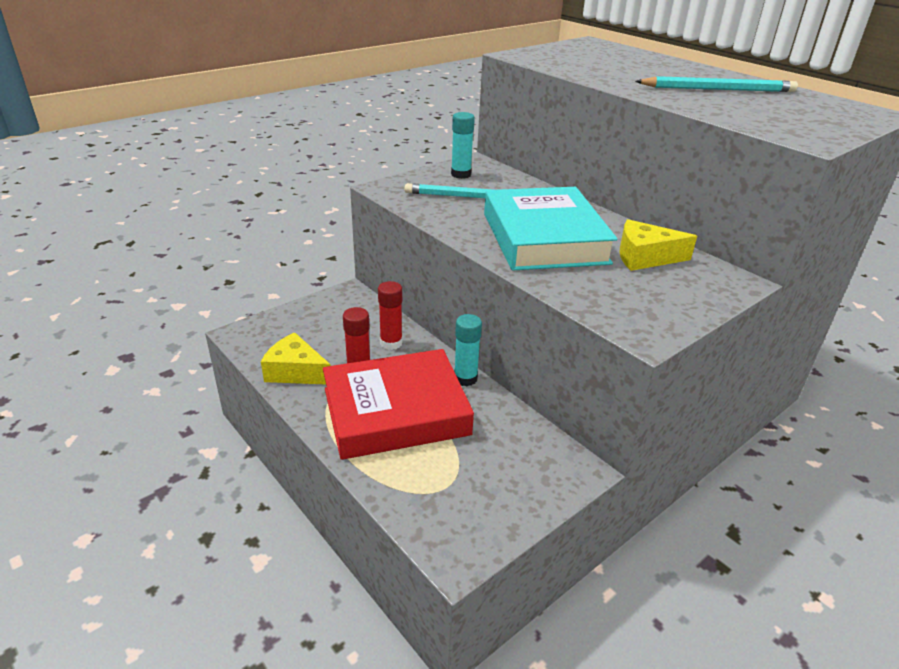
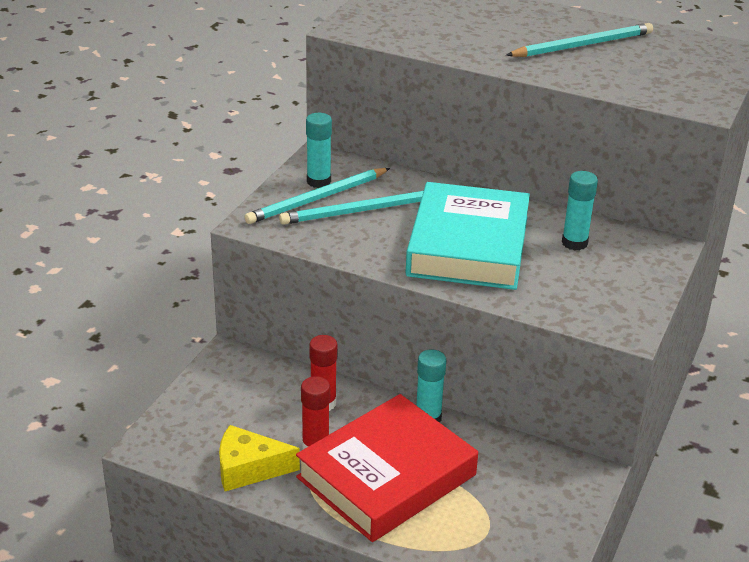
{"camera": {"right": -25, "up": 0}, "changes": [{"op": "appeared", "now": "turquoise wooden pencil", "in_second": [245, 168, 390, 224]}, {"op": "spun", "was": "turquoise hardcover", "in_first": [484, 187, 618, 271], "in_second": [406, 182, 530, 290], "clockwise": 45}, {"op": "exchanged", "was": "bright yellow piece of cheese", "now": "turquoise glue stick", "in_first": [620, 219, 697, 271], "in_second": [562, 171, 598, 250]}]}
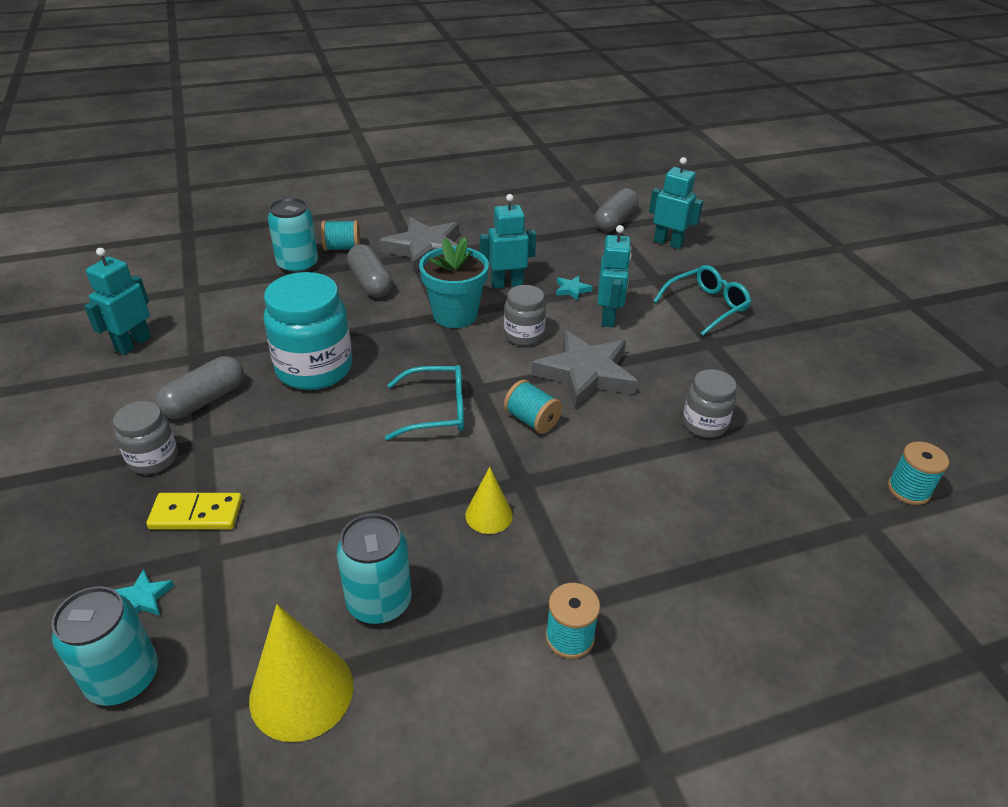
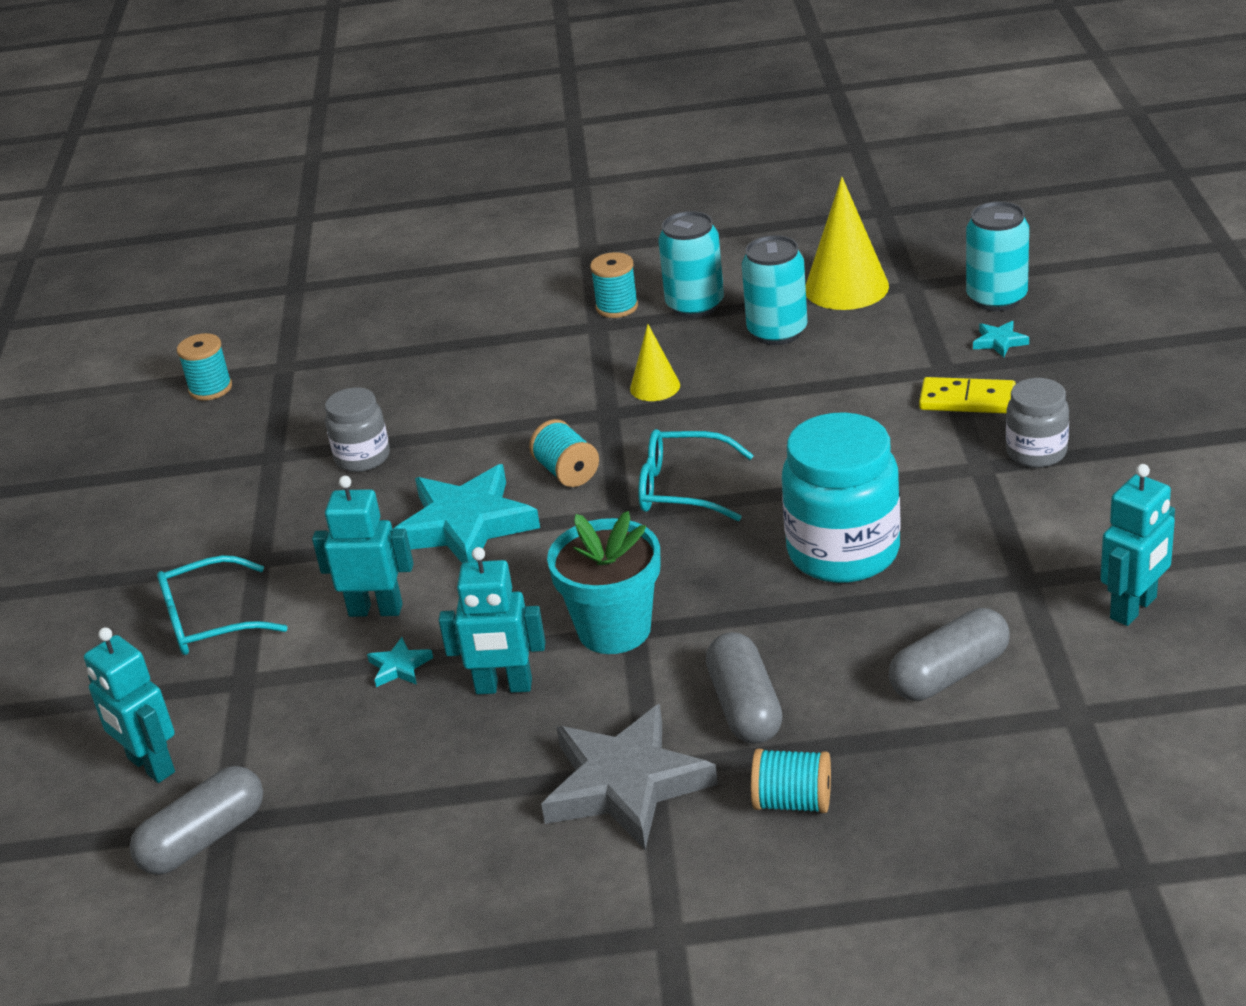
{"camera": {"right": -160, "up": -5}, "changes": [{"op": "spun", "was": "turquoise robot figure", "in_first": [598, 225, 632, 327], "in_second": [312, 476, 414, 617], "clockwise": 75}, {"op": "colour", "was": "gray star", "now": "turquoise star", "in_first": [531, 330, 638, 409], "in_second": [394, 464, 540, 563]}, {"op": "relocated", "was": "turquoise can", "in_first": [268, 198, 318, 274], "in_second": [658, 211, 724, 318]}, {"op": "relocated", "was": "gray capsule", "in_first": [155, 356, 244, 419], "in_second": [889, 608, 1010, 701]}, {"op": "missing", "was": "gray preserve jar", "in_first": [504, 285, 546, 346]}]}
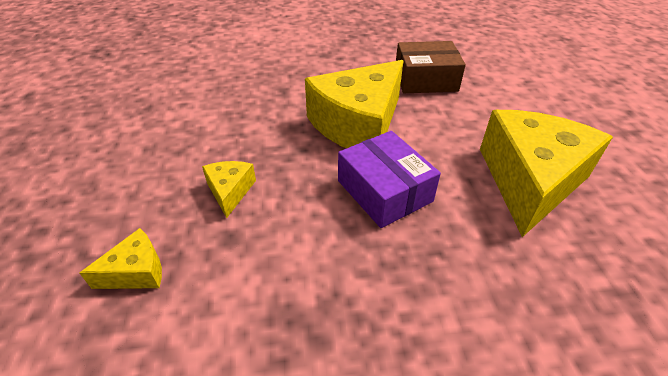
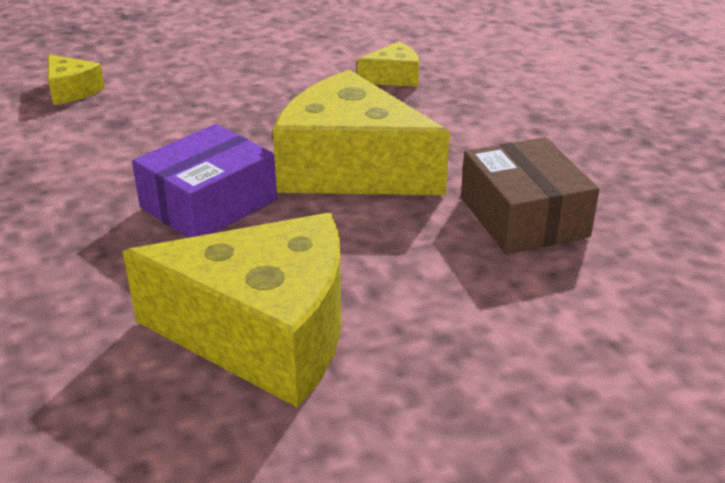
{"camera": {"right": 75, "up": -10}, "changes": [{"op": "relocated", "was": "bright yellow piece of cheese", "in_first": [202, 161, 256, 218], "in_second": [357, 41, 419, 87]}]}
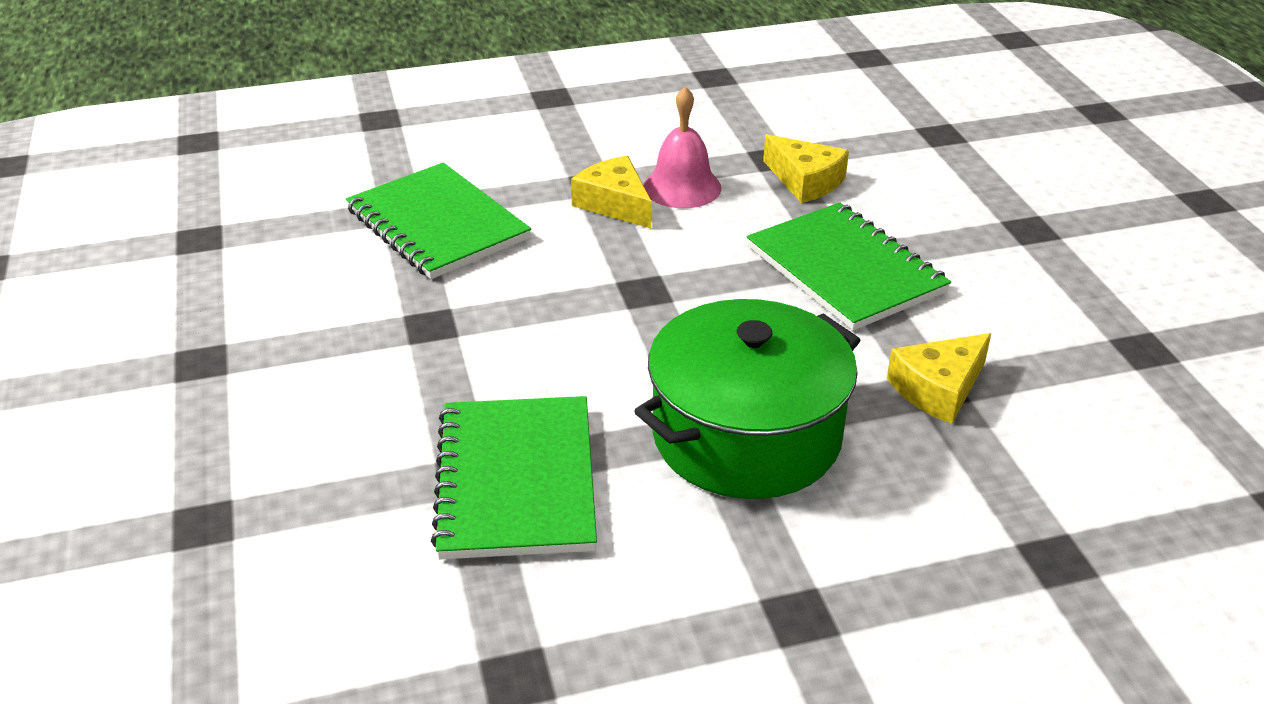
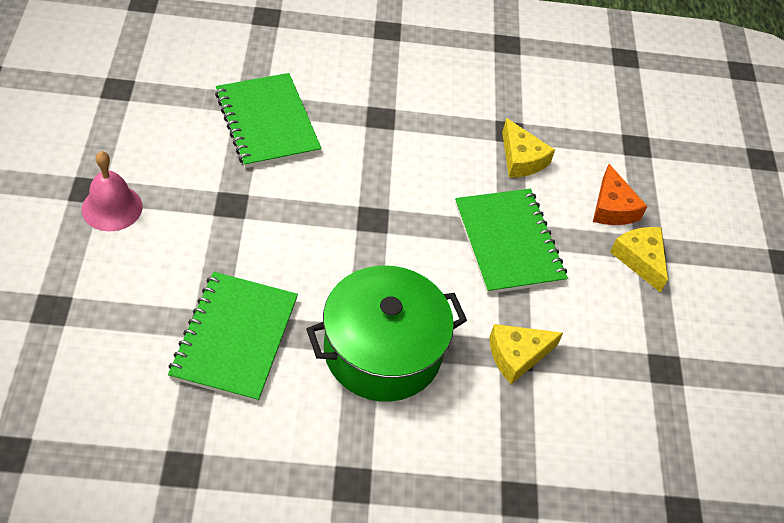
{"camera": {"right": 10, "up": 15}, "changes": [{"op": "relocated", "was": "rose-pink bell", "in_first": [643, 86, 722, 208], "in_second": [82, 151, 142, 231]}, {"op": "appeared", "now": "orange piece of cheese", "in_second": [593, 164, 647, 225]}, {"op": "relocated", "was": "bright yellow piece of cheese", "in_first": [571, 156, 651, 228], "in_second": [610, 227, 668, 293]}]}
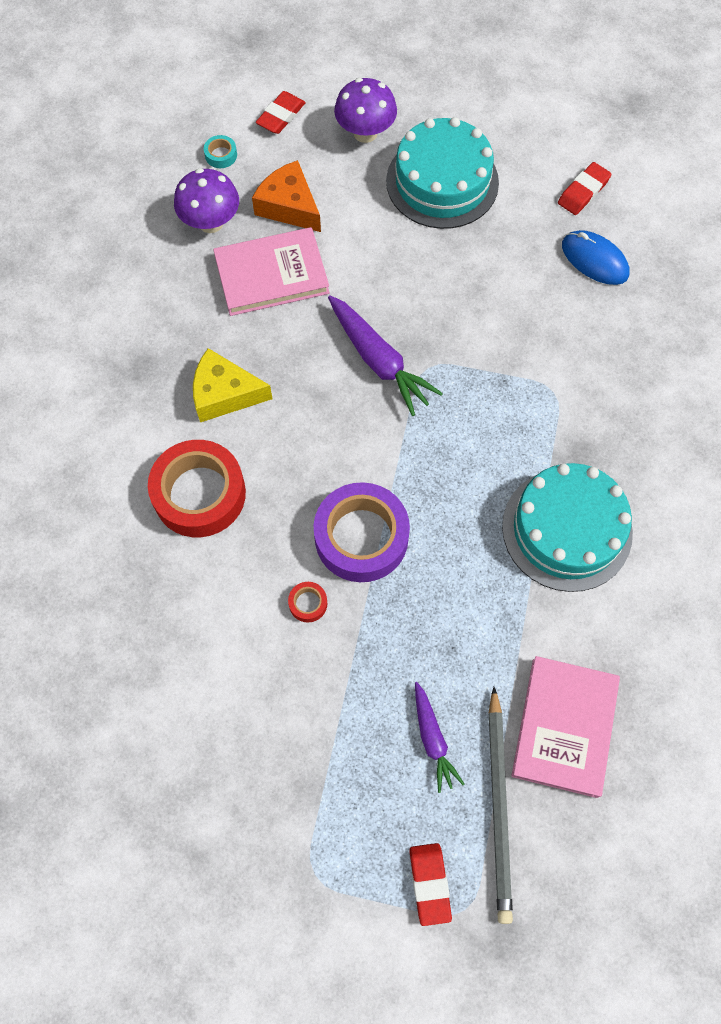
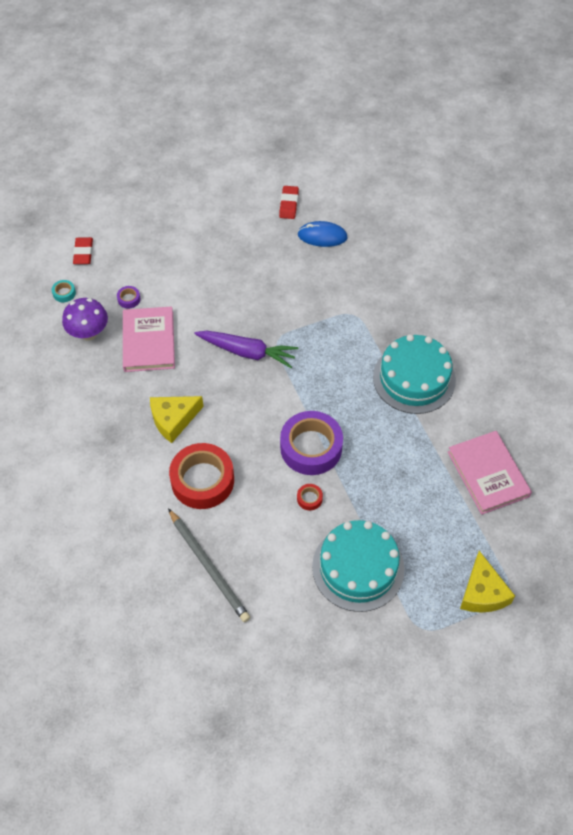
{"camera": {"right": -35, "up": -10}, "changes": [{"op": "exchanged", "was": "orange piece of cheese", "now": "violet roll of tape", "in_first": [252, 160, 321, 232], "in_second": [117, 286, 140, 309]}, {"op": "spun", "was": "rose-pink hardcover", "in_first": [213, 227, 330, 316], "in_second": [123, 306, 175, 372], "clockwise": -45}, {"op": "relocated", "was": "gray wooden pencil", "in_first": [488, 687, 513, 924], "in_second": [168, 508, 251, 622]}, {"op": "relocated", "was": "turquoise layer cake", "in_first": [386, 117, 499, 229], "in_second": [312, 520, 405, 612]}, {"op": "exchanged", "was": "red eraser", "now": "bright yellow piece of cheese", "in_first": [409, 843, 452, 926], "in_second": [460, 551, 515, 613]}, {"op": "missing", "was": "violet toadstool", "in_first": [334, 78, 397, 143]}, {"op": "missing", "was": "violet carrot", "in_first": [415, 682, 464, 793]}]}
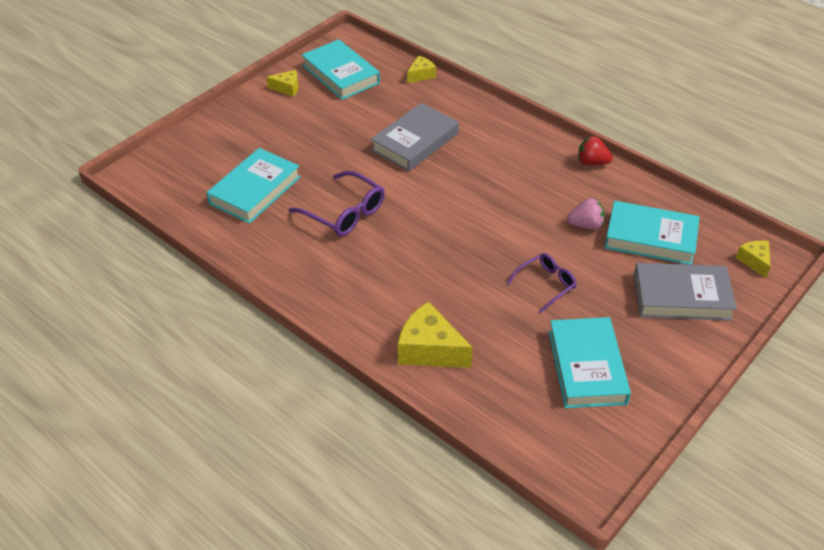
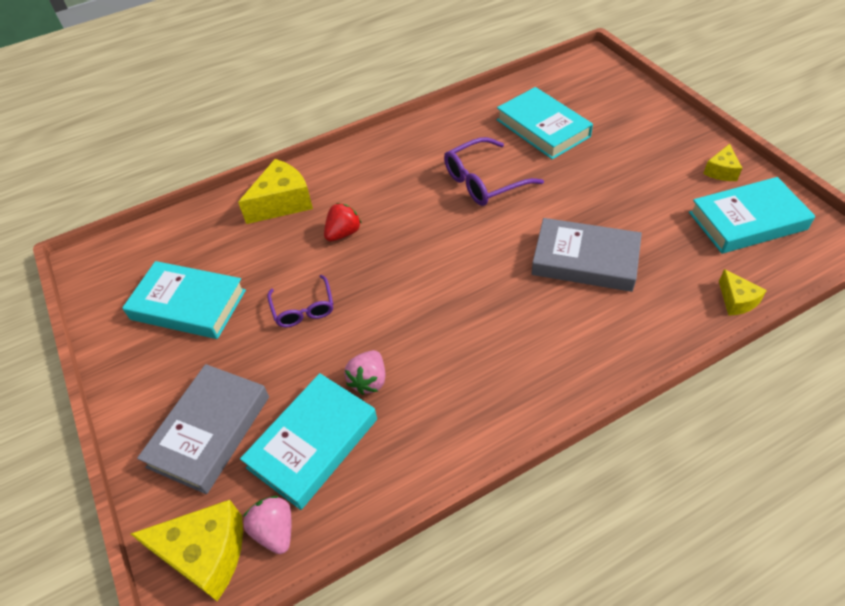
{"camera": {"right": 115, "up": 5}, "changes": [{"op": "size", "was": "bright yellow piece of cheese", "in_first": [736, 240, 770, 278], "in_second": [131, 500, 243, 601], "ratio": 1.81}, {"op": "appeared", "now": "rose-pink strawberry", "in_second": [243, 496, 291, 554]}, {"op": "relocated", "was": "red strawberry", "in_first": [578, 136, 613, 165], "in_second": [324, 203, 362, 241]}, {"op": "spun", "was": "gray hardcover", "in_first": [371, 103, 459, 171], "in_second": [531, 218, 642, 292], "clockwise": -45}]}
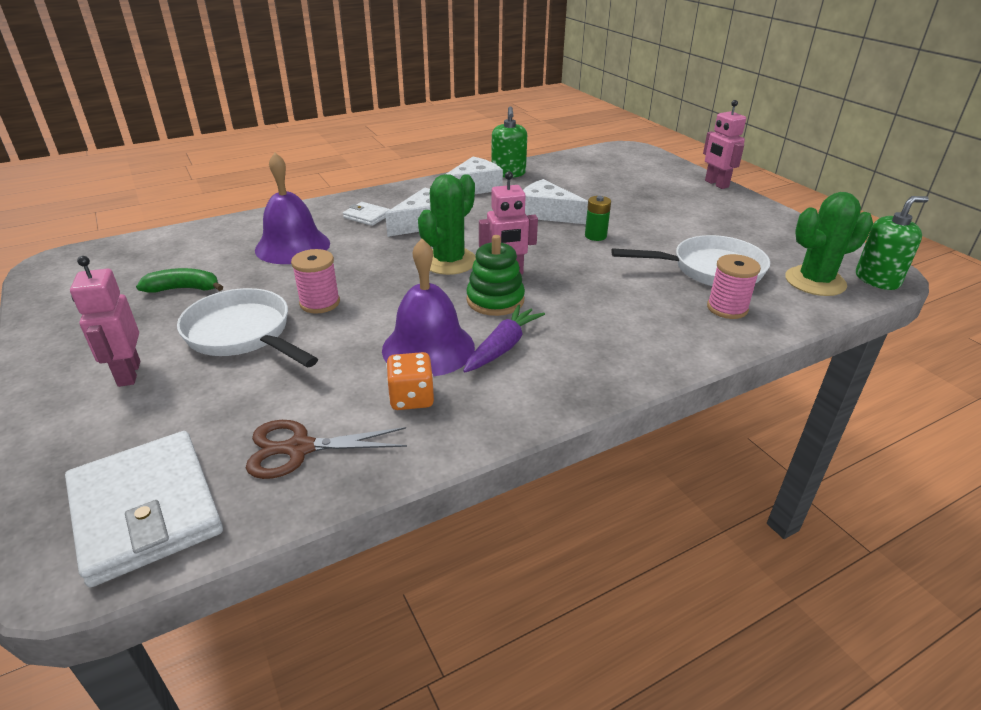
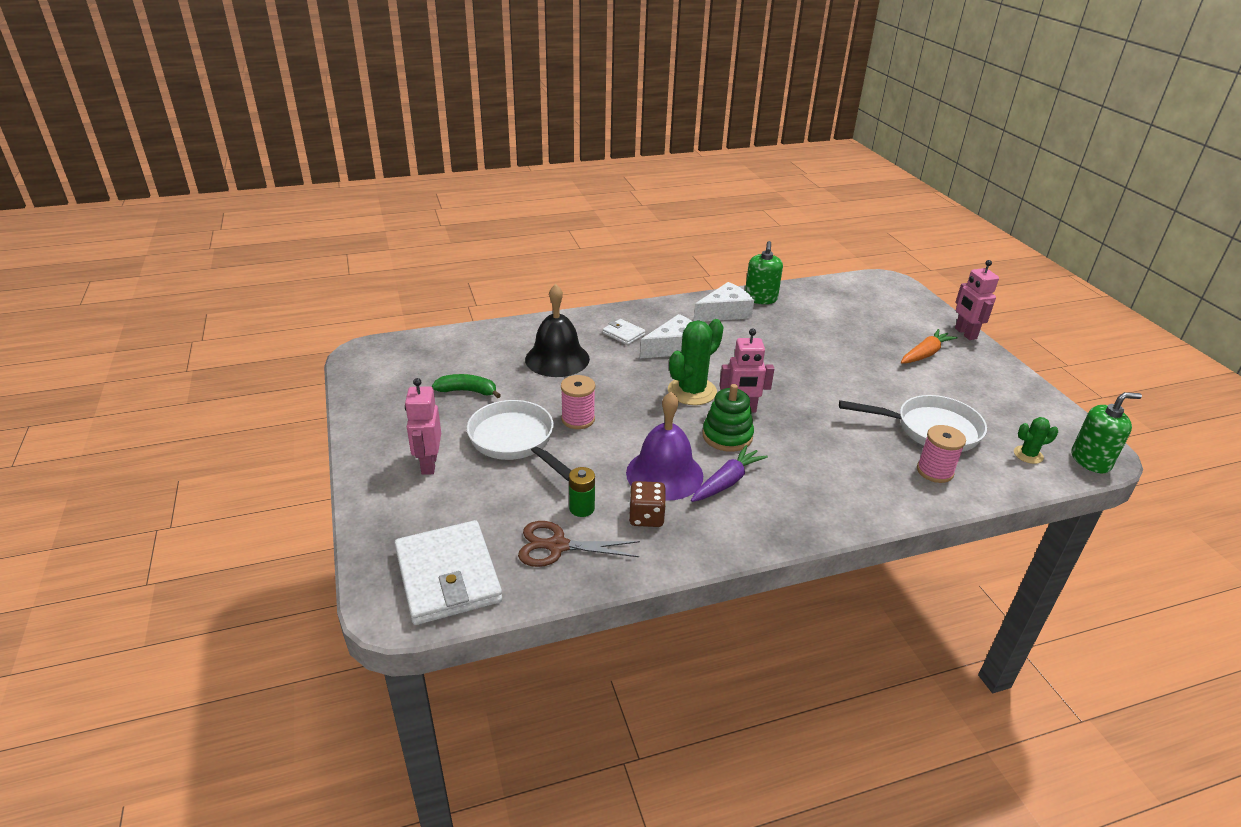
{"camera": {"right": 10, "up": 0}, "changes": [{"op": "colour", "was": "violet bell", "now": "black bell", "in_first": [255, 153, 330, 264], "in_second": [525, 284, 590, 377]}, {"op": "relocated", "was": "emerald battery", "in_first": [585, 196, 611, 241], "in_second": [569, 467, 595, 517]}, {"op": "colour", "was": "orange dice", "now": "russet dice", "in_first": [386, 352, 434, 410], "in_second": [629, 481, 666, 527]}, {"op": "appeared", "now": "orange carrot", "in_second": [901, 329, 957, 363]}, {"op": "size", "was": "emerald prickly plant", "in_first": [785, 192, 873, 296], "in_second": [1014, 417, 1058, 464], "ratio": 0.53}, {"op": "missing", "was": "white piece of cheese", "in_first": [523, 179, 588, 224]}]}
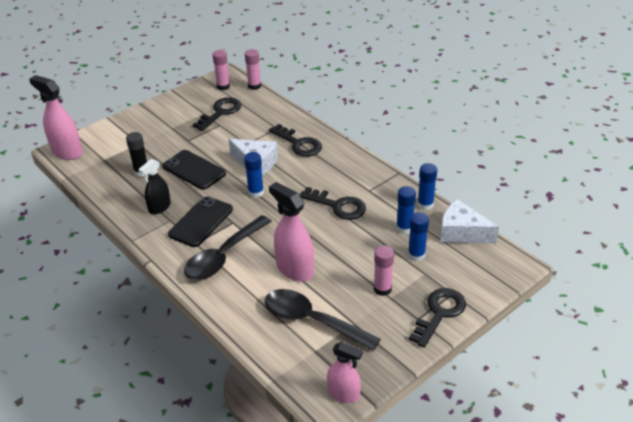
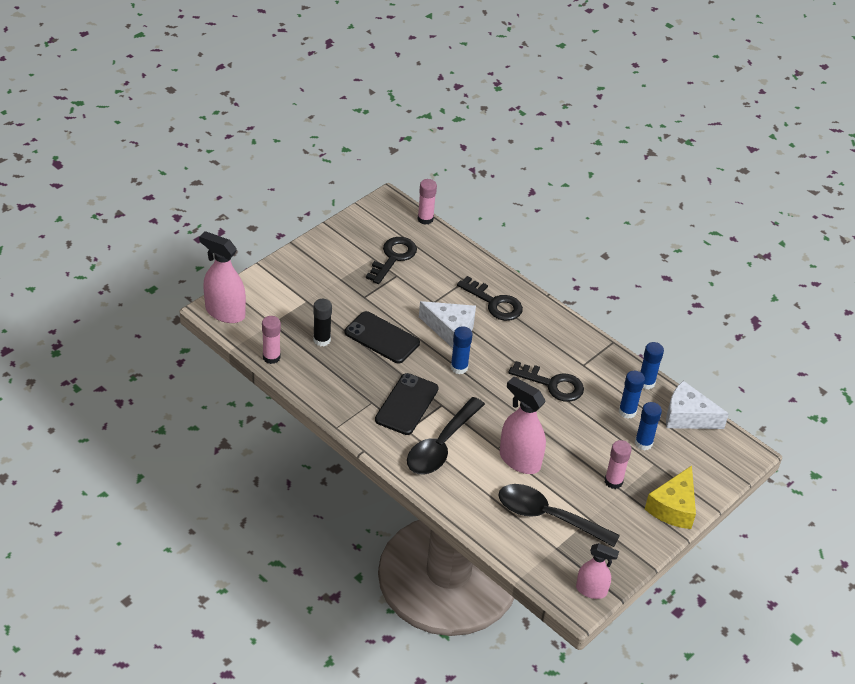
{"camera": {"right": -10, "up": 5}, "changes": [{"op": "relocated", "was": "rose-pink glue stick", "in_first": [212, 50, 230, 90], "in_second": [262, 316, 281, 364]}, {"op": "exchanged", "was": "black latchkey", "now": "bright yellow piece of cheese", "in_first": [409, 288, 466, 348], "in_second": [645, 466, 696, 529]}, {"op": "missing", "was": "black spray bottle", "in_first": [138, 159, 171, 214]}]}
